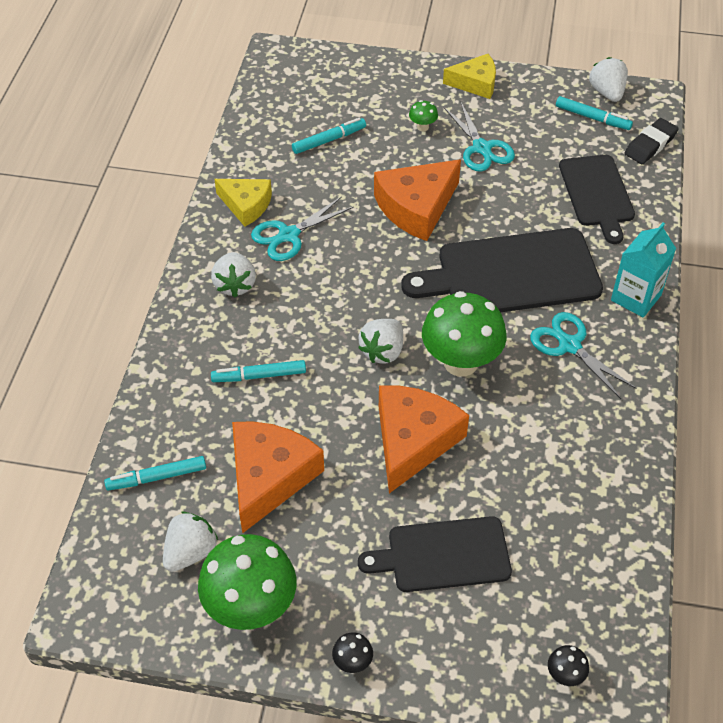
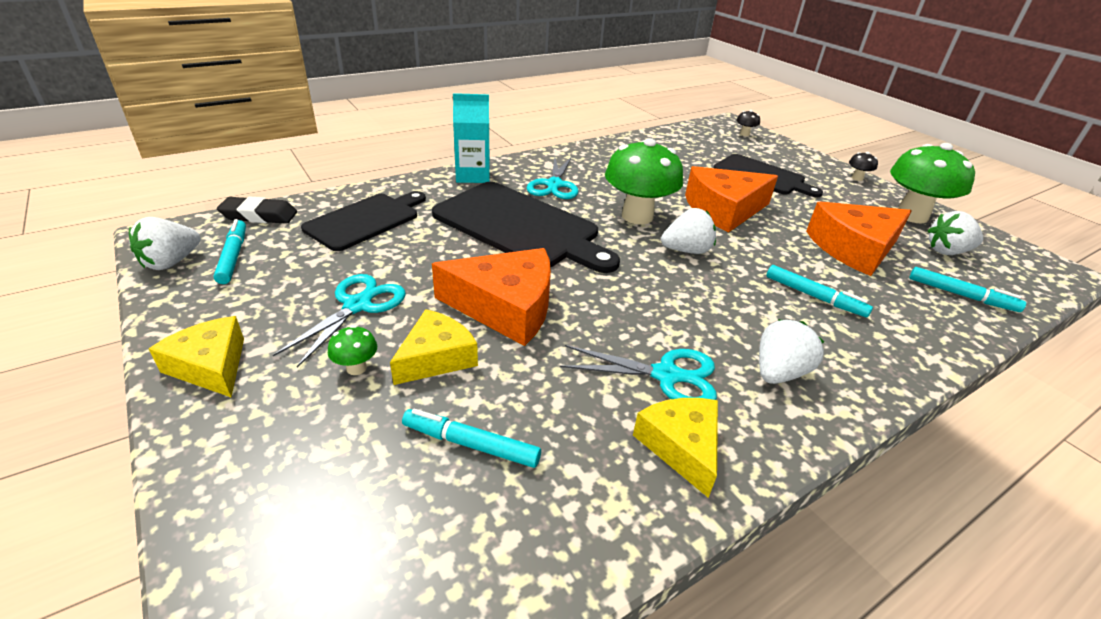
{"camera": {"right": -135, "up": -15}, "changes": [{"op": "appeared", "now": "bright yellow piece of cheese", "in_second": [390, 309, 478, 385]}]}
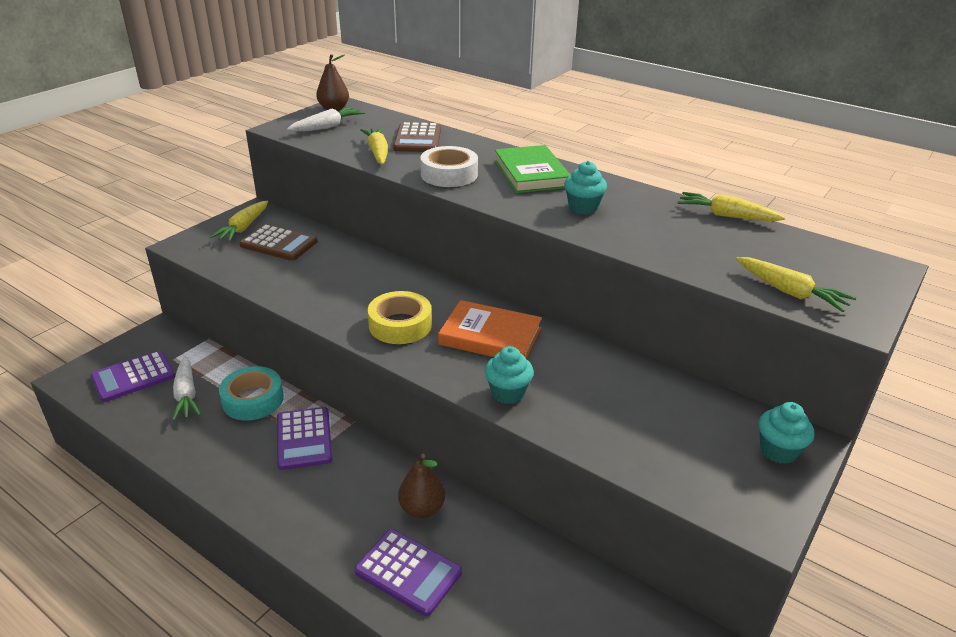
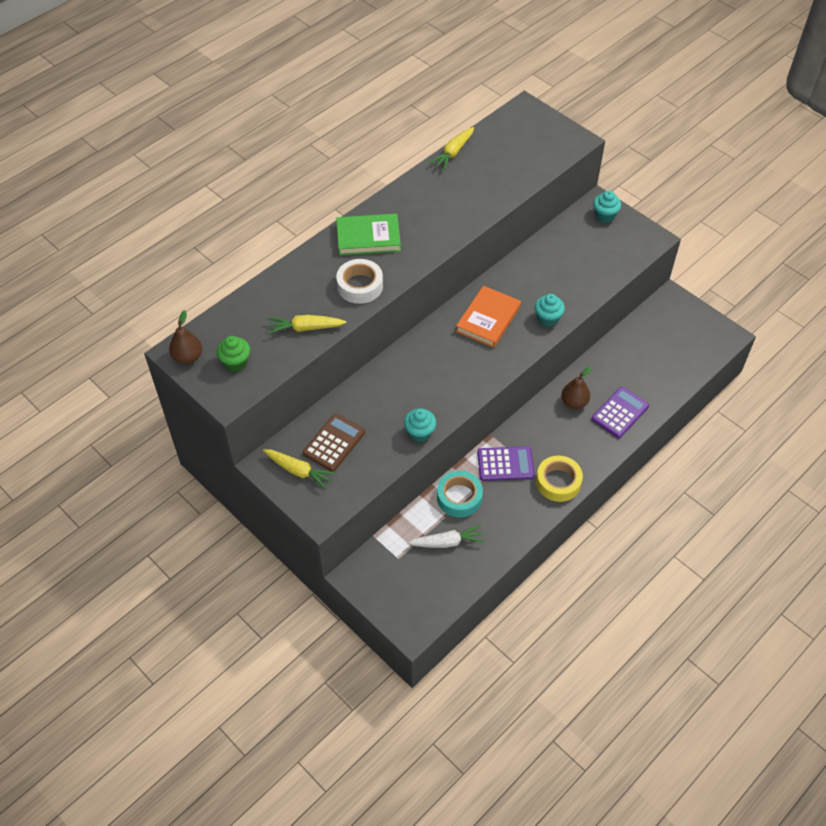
{"camera": {"right": -80, "up": 20}, "changes": [{"op": "exchanged", "was": "white carrot", "now": "emerald cupcake", "in_first": [287, 107, 365, 132], "in_second": [217, 336, 250, 372]}, {"op": "relocated", "was": "turquoise cupcake", "in_first": [564, 161, 607, 214], "in_second": [404, 408, 436, 442]}, {"op": "relocated", "was": "bright yellow roll of tape", "in_first": [368, 291, 432, 344], "in_second": [536, 455, 583, 502]}, {"op": "missing", "was": "violet adding machine", "in_first": [91, 350, 175, 402]}, {"op": "missing", "was": "russet adding machine", "in_first": [393, 122, 441, 152]}, {"op": "missing", "was": "bright yellow carrot", "in_first": [736, 257, 857, 312]}]}
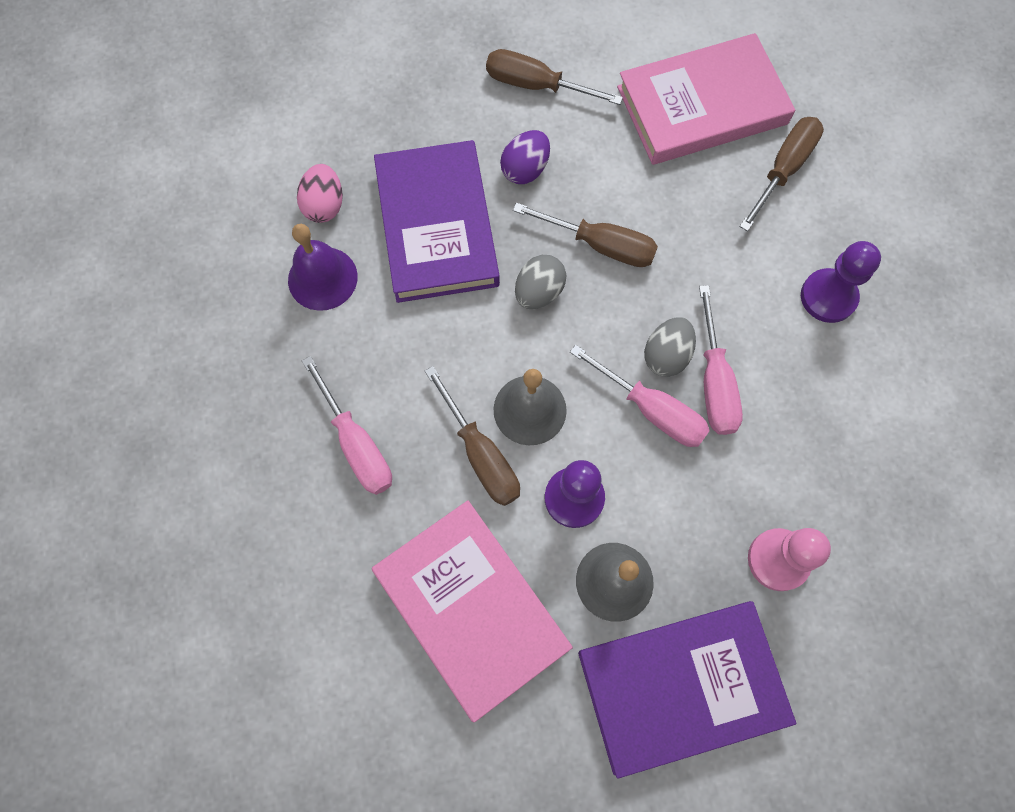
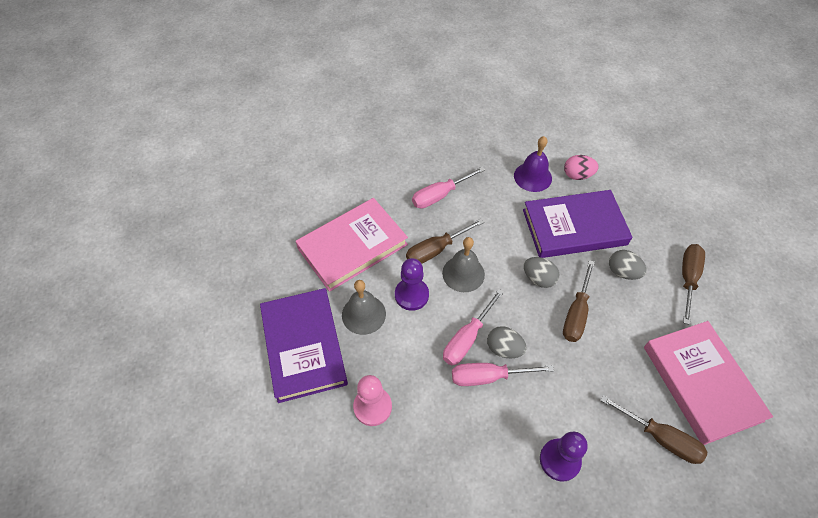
{"camera": {"right": 90, "up": -15}, "changes": [{"op": "colour", "was": "violet toy egg", "now": "gray toy egg", "in_first": [500, 130, 550, 184], "in_second": [609, 250, 647, 280]}]}
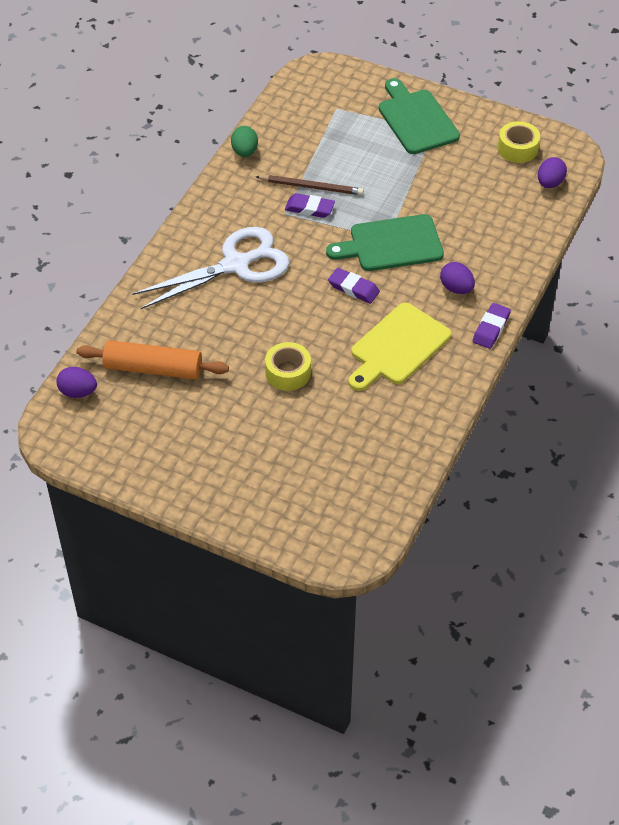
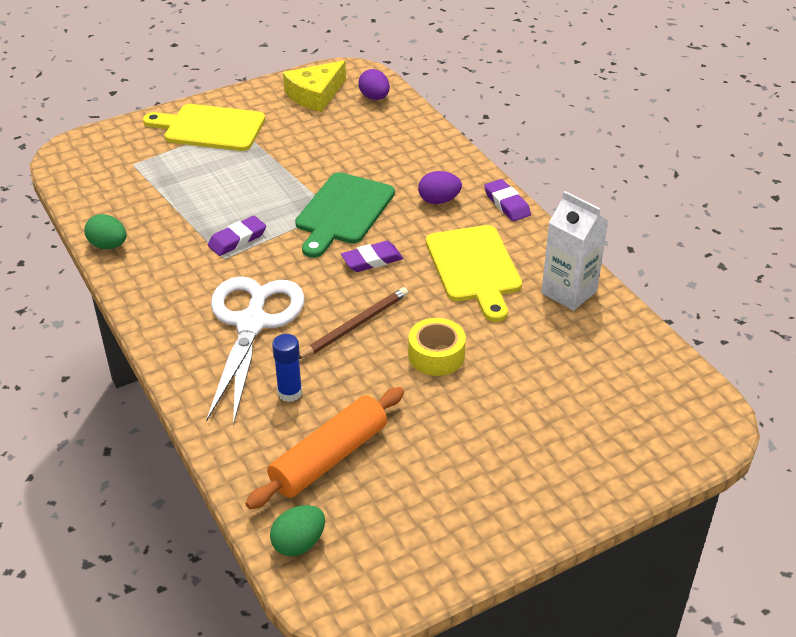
{"camera": {"right": -55, "up": -10}, "changes": [{"op": "colour", "was": "emerald chopping board", "now": "bright yellow chopping board", "in_first": [378, 78, 460, 154], "in_second": [143, 104, 265, 151]}, {"op": "colour", "was": "violet toy egg", "now": "emerald toy egg", "in_first": [56, 367, 97, 398], "in_second": [270, 505, 325, 556]}, {"op": "appeared", "now": "blue glue stick", "in_second": [272, 334, 302, 402]}, {"op": "exchanged", "was": "bright yellow roll of tape", "now": "bright yellow piece of cheese", "in_first": [498, 121, 540, 163], "in_second": [283, 60, 346, 112]}, {"op": "relocated", "was": "russet wooden pencil", "in_first": [255, 175, 364, 195], "in_second": [299, 287, 408, 359]}, {"op": "appeared", "now": "white juice carton", "in_second": [541, 191, 608, 311]}]}
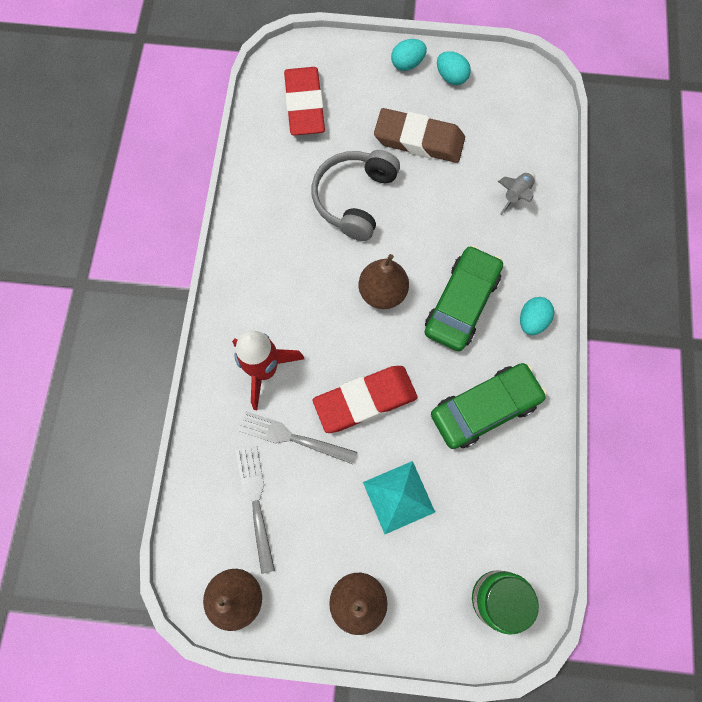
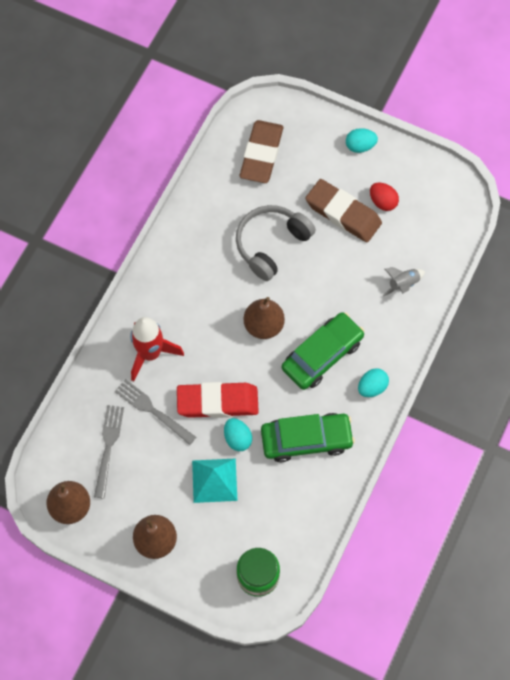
{"camera": {"right": 20, "up": -5}, "changes": [{"op": "relocated", "was": "turquoise toy egg", "in_first": [437, 51, 471, 85], "in_second": [224, 418, 252, 451]}, {"op": "colour", "was": "red eraser", "now": "russet eraser", "in_first": [284, 67, 325, 135], "in_second": [240, 120, 283, 183]}, {"op": "appeared", "now": "red toy egg", "in_second": [370, 183, 399, 211]}]}
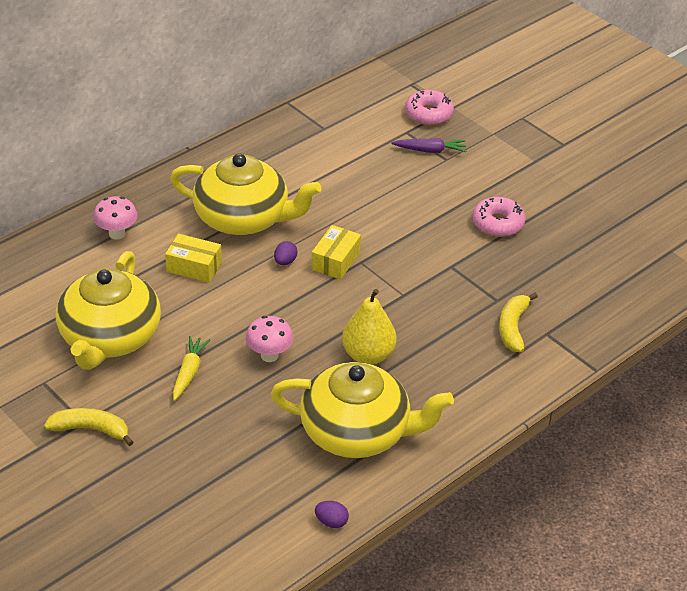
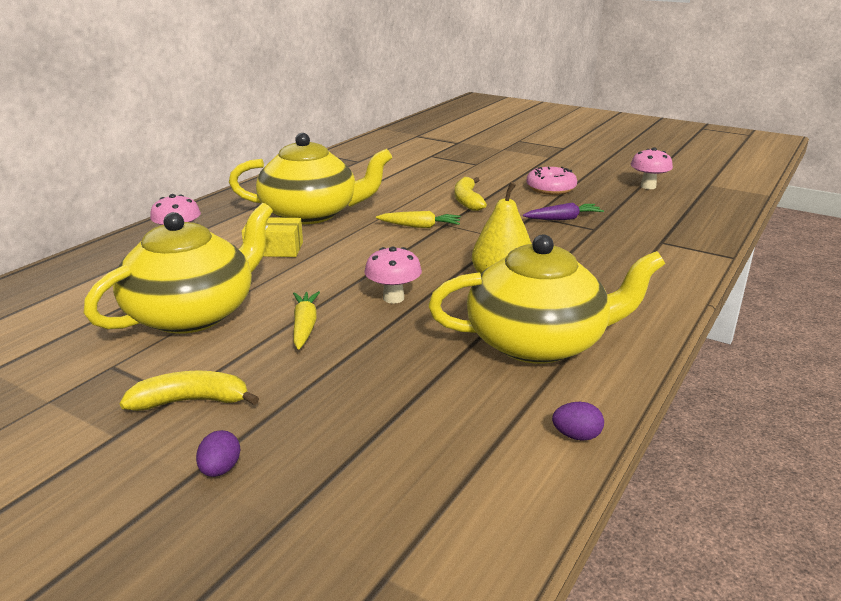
{"camera": {"right": -15, "up": -15}, "changes": [{"op": "spun", "was": "bright yellow tea pot", "in_first": [56, 251, 161, 370], "in_second": [84, 203, 273, 334], "clockwise": -135}, {"op": "relocated", "was": "violet toy egg", "in_first": [274, 241, 297, 265], "in_second": [196, 430, 240, 477]}, {"op": "exchanged", "was": "bright yellow parcel", "now": "bright yellow carrot", "in_first": [312, 225, 361, 280], "in_second": [376, 211, 461, 228]}, {"op": "relocated", "was": "bright yellow banana", "in_first": [499, 292, 538, 352], "in_second": [454, 177, 487, 211]}, {"op": "relocated", "was": "violet carrot", "in_first": [391, 138, 466, 153], "in_second": [523, 202, 604, 220]}, {"op": "appeared", "now": "rose-pink toadstool", "in_second": [631, 147, 673, 189]}, {"op": "missing", "was": "rose-pink glazed donut", "in_first": [405, 90, 454, 125]}]}
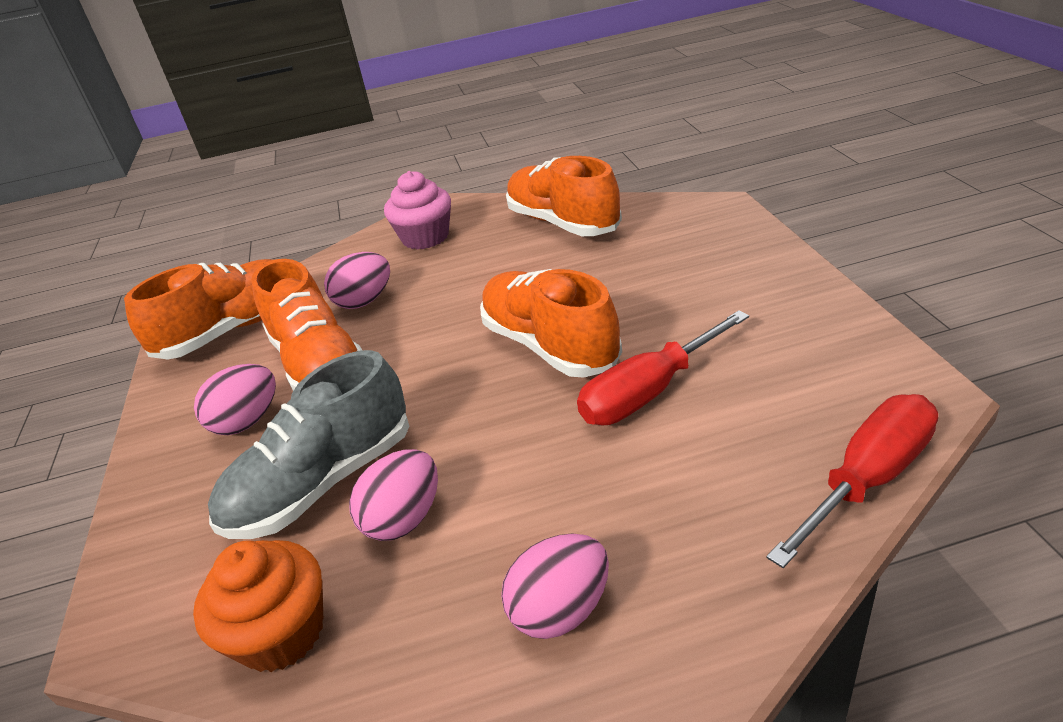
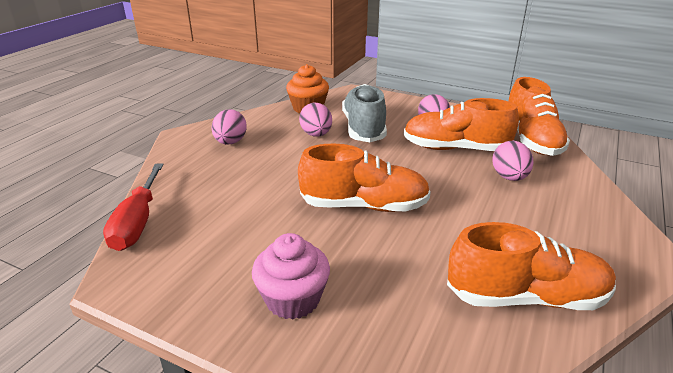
{"camera": {"right": 125, "up": -5}, "changes": [{"op": "relocated", "was": "rose-pink cupcake", "in_first": [384, 171, 451, 249], "in_second": [252, 233, 330, 320]}, {"op": "missing", "was": "red screwdriver", "in_first": [577, 310, 749, 425]}]}
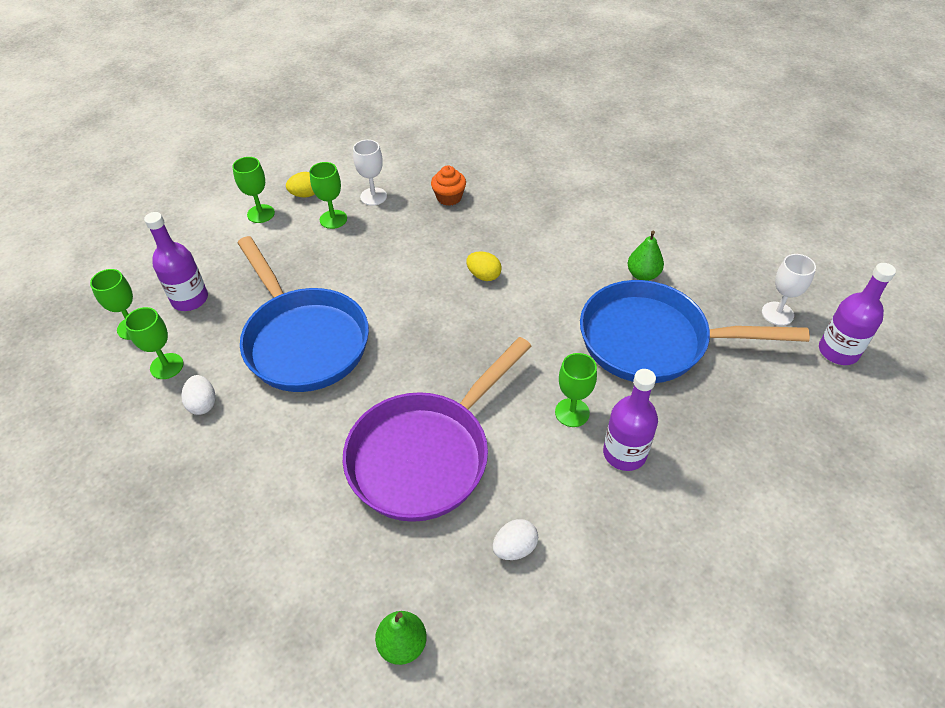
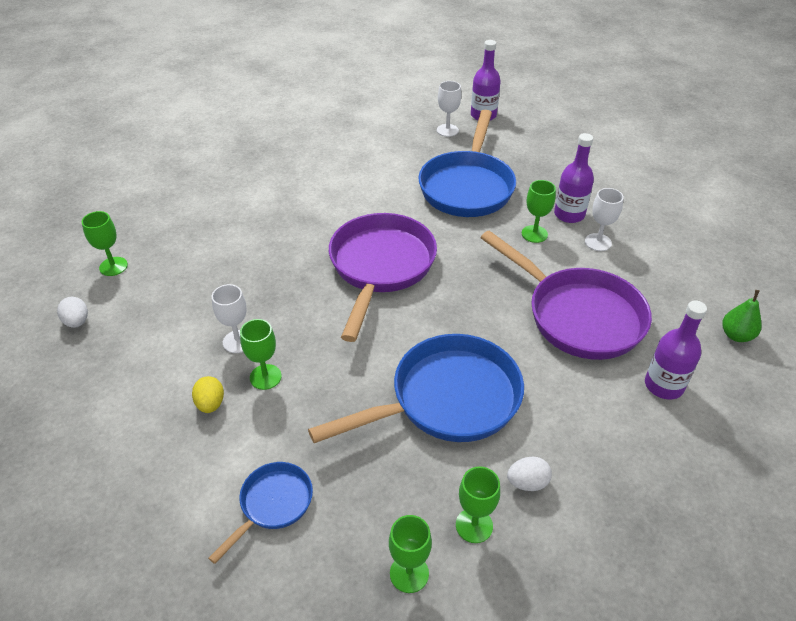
{"camera": {"right": -85, "up": -5}, "changes": [{"op": "relocated", "was": "white toy egg", "in_first": [493, 519, 538, 560], "in_second": [57, 297, 88, 328]}, {"op": "relocated", "was": "emerald wine glass", "in_first": [232, 157, 275, 223], "in_second": [82, 211, 128, 276]}, {"op": "appeared", "now": "blue frying pan", "in_second": [208, 462, 313, 564]}, {"op": "exchanged", "was": "bright yellow toy egg", "now": "violet frying pan", "in_first": [466, 251, 501, 281], "in_second": [329, 213, 437, 342]}, {"op": "appeared", "now": "white wine glass", "in_second": [585, 188, 624, 251]}, {"op": "relocated", "was": "violet flask", "in_first": [144, 212, 208, 311], "in_second": [645, 300, 707, 400]}, {"op": "missing", "was": "orange cupcake", "in_first": [431, 166, 466, 206]}, {"op": "missing", "was": "emerald toy pear", "in_first": [628, 231, 664, 281]}]}
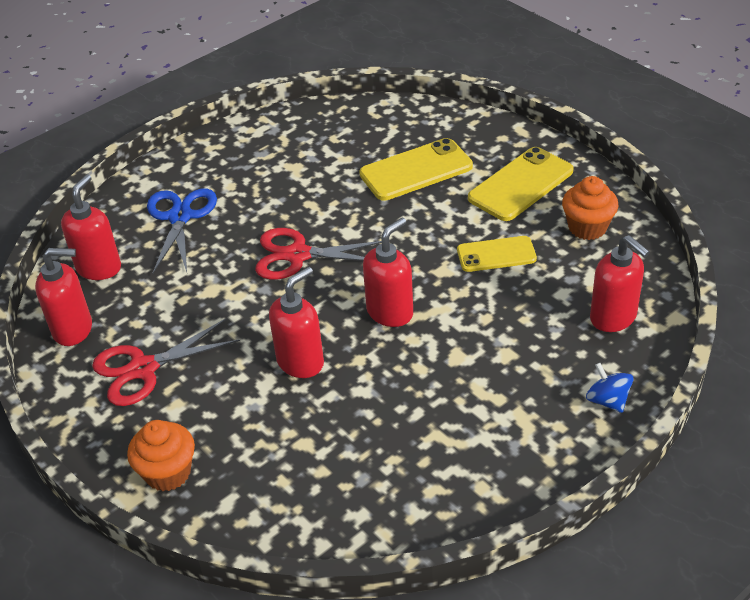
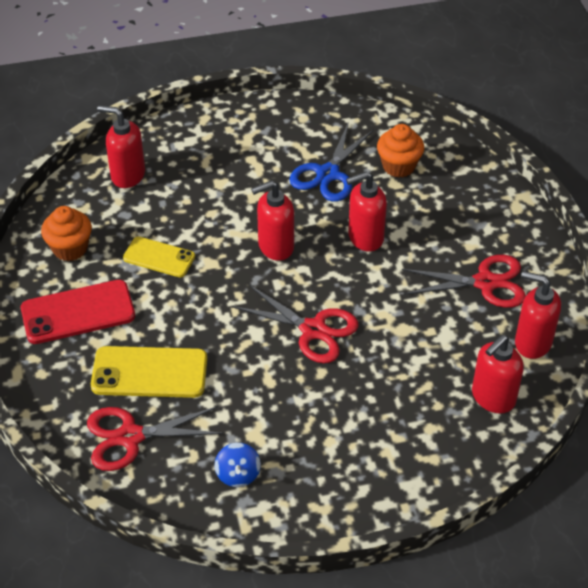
{"camera": {"right": -155, "up": 5}, "changes": [{"op": "colour", "was": "bright yellow phone", "now": "red phone", "in_first": [468, 147, 574, 221], "in_second": [21, 280, 135, 344]}, {"op": "appeared", "now": "red shears", "in_second": [87, 406, 223, 471]}, {"op": "spun", "was": "red pump bottle", "in_first": [590, 235, 650, 332], "in_second": [97, 105, 145, 188], "clockwise": -60}, {"op": "relocated", "was": "blue toy top", "in_first": [586, 363, 634, 413], "in_second": [214, 443, 261, 487]}, {"op": "relocated", "was": "blue shears", "in_first": [147, 188, 217, 273], "in_second": [289, 124, 374, 202]}, {"op": "relocated", "was": "orange cupcake", "in_first": [127, 420, 195, 491], "in_second": [377, 124, 424, 177]}]}
